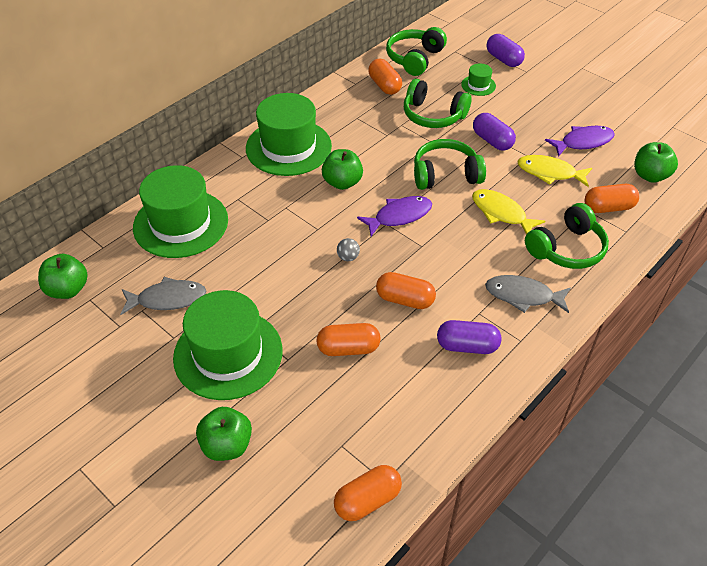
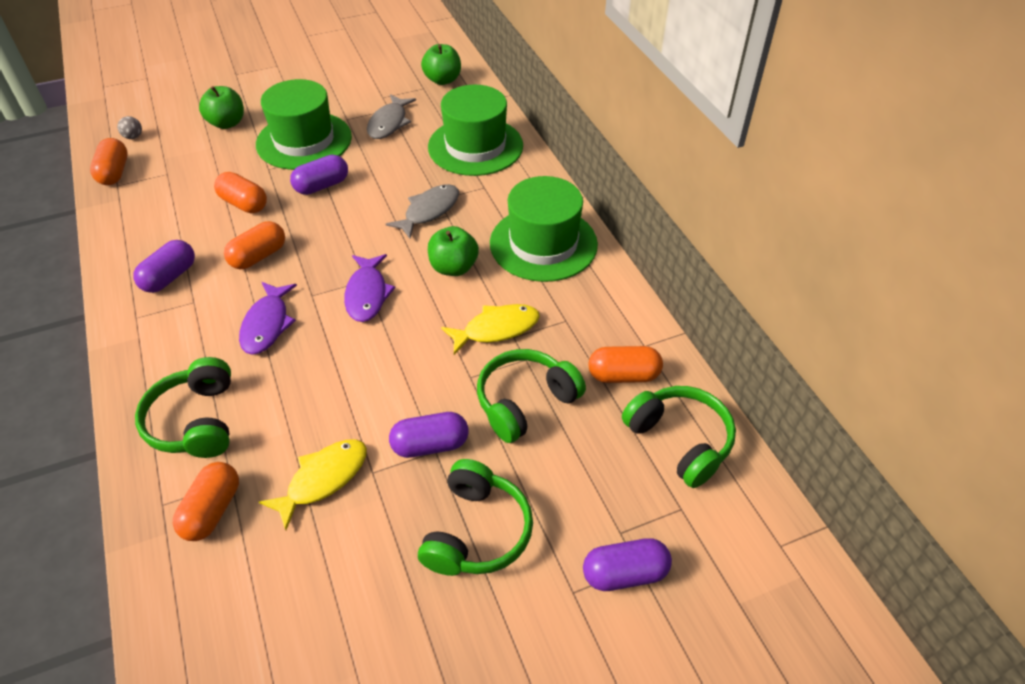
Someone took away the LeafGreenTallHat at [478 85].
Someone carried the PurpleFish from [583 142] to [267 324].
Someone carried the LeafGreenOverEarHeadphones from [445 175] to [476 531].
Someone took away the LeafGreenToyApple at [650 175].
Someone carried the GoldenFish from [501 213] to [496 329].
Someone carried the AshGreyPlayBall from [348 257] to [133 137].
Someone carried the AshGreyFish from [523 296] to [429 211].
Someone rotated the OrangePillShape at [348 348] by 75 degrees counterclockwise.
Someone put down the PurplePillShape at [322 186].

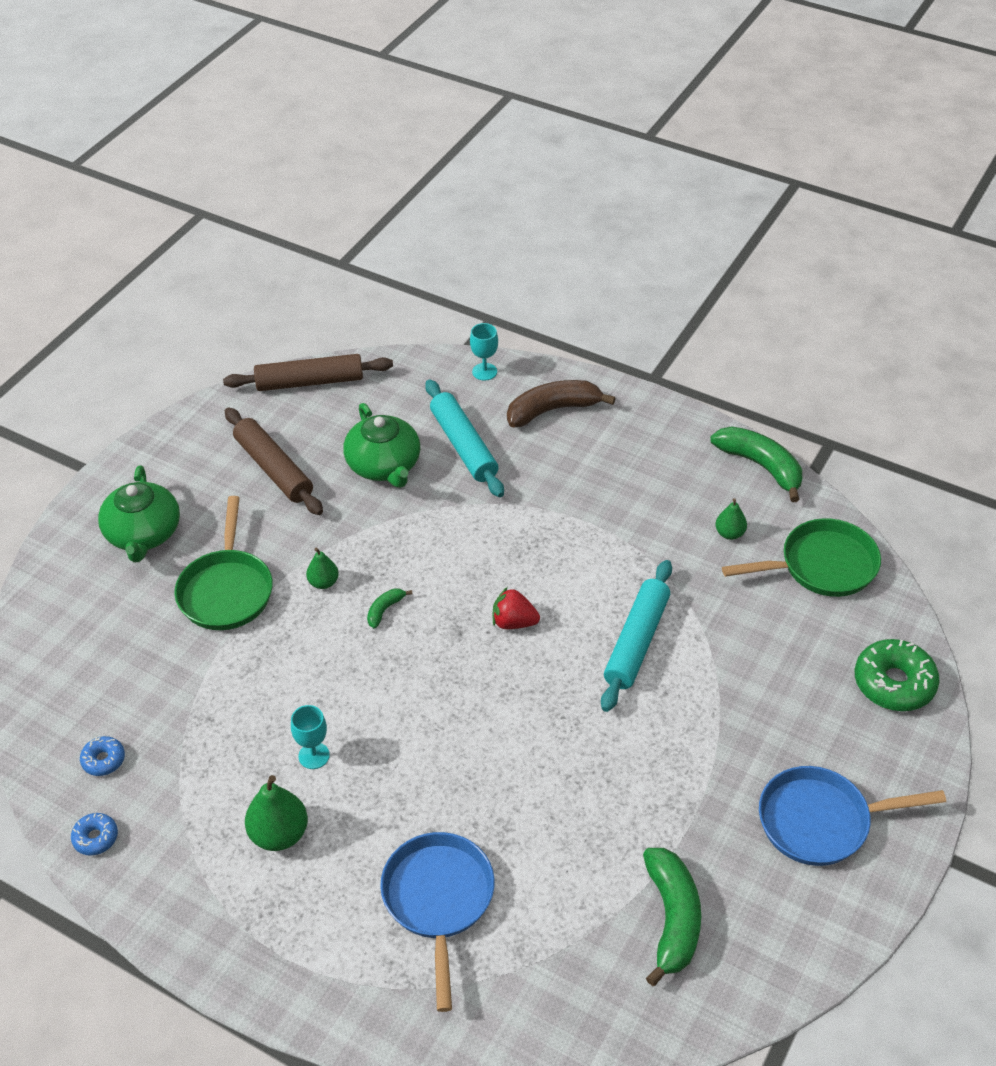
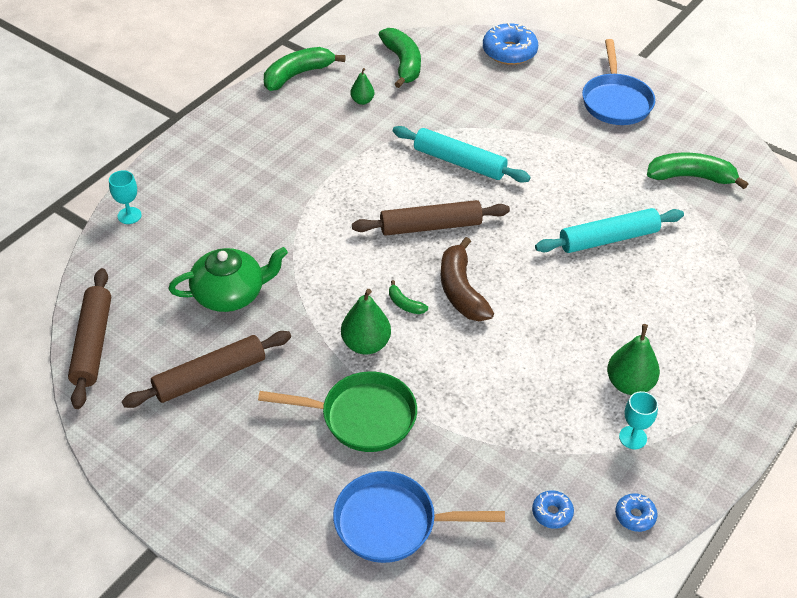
Someone carried the TealRollingPin from [463 446] to [608 239].
Someone carried the BrownBanana from [552 410] to [461 290].
Someone took away the LeafGreenChinaTeapot at [143 534].
Someone swapped the LeafGreenPan at [822 566] for the LeafGreenBanana at [402 63].
Someone scaled the LeafGreenPearFruit at [323 582] by 1.69.
Someone swapped the ScarletToyStrawberry at [513 622] for the BrownRollingPin at [430 226].
Someone repainted the LeafGreenDoughnut at [894 683], which became the RoyalBlueDoughnut at [509 52].
Someone carried the TealWineGlass from [314 755] to [633 437].
Someone carried the RoyalBluePan from [438 900] to [392 523].

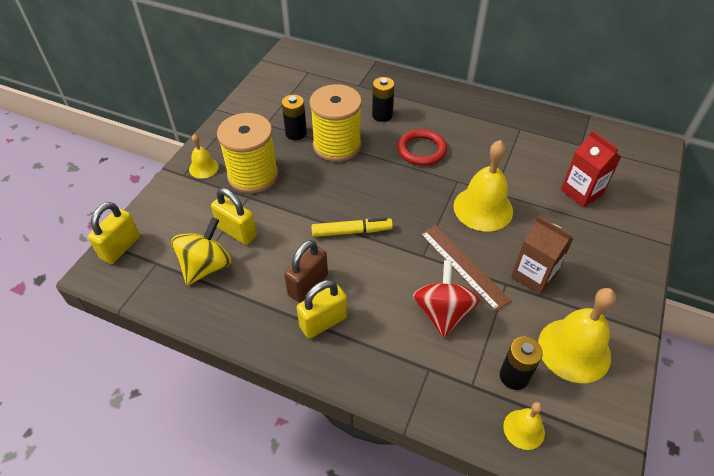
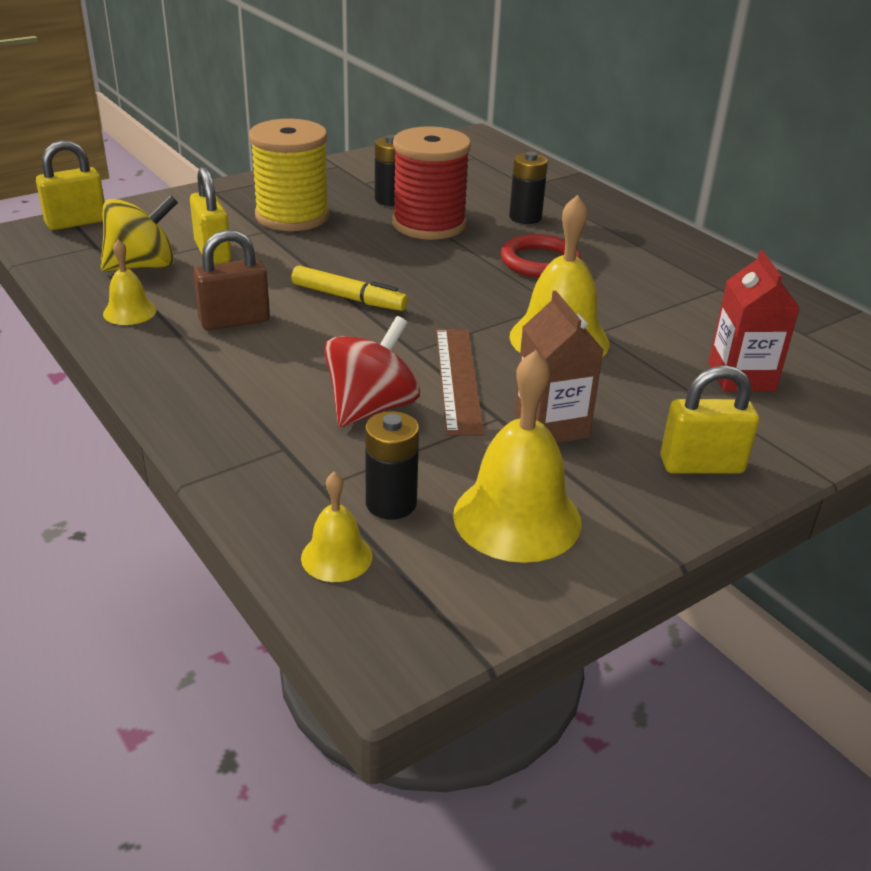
Someone repainted the GoldenSpool at [337 145], which became the ScarletSpool at [429 224].
Someone carried the GoldenSchoolBell from [203 168] to [129 312].
Someone carried the GoldenSmallLock from [323 322] to [701 465].

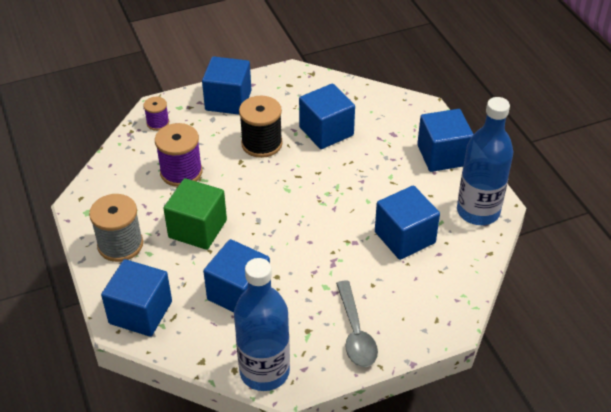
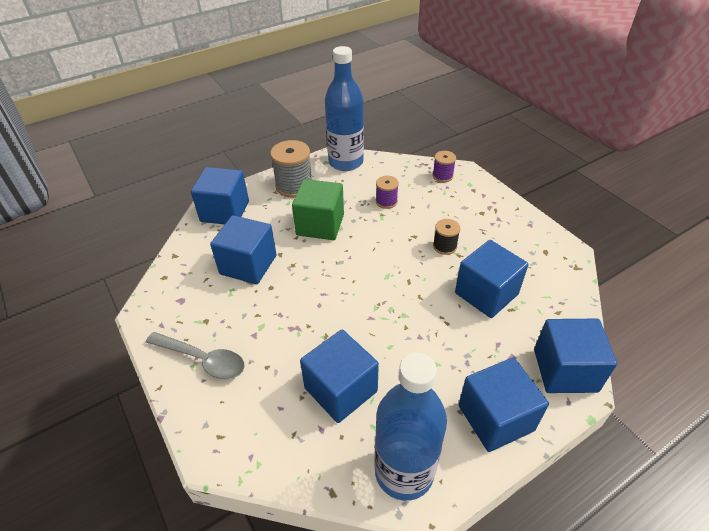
Someone carried the RoyalBlueSolidCube from [228 100] to [565 370].
Someone scaled the EbonySpool at [262 144] by 0.57.
Someone scaled the PurpleSpool at [181 172] by 0.57.
Someone carried the RoyalBlueBottle from [264 371] to [346 162].
Someone rotated the AshGreySpoon at [355 332] by 135 degrees counterclockwise.

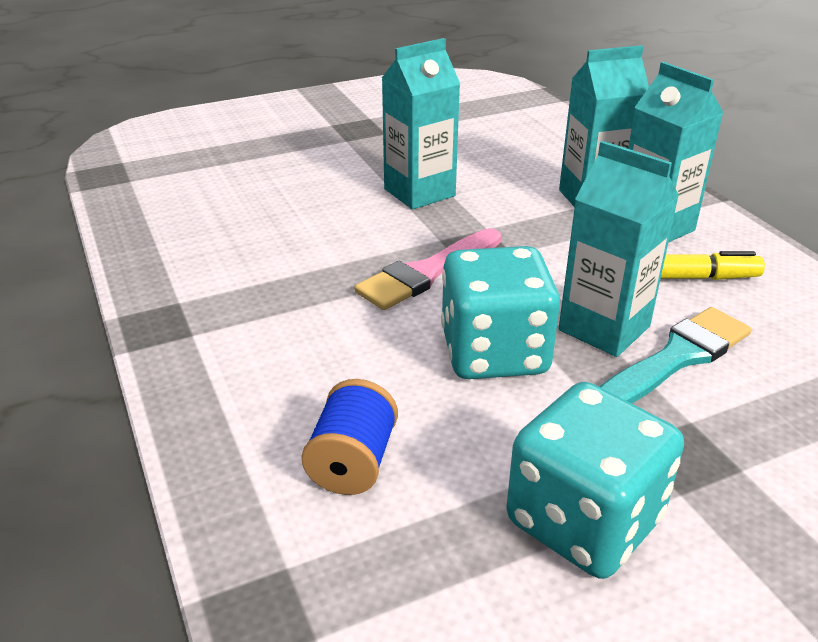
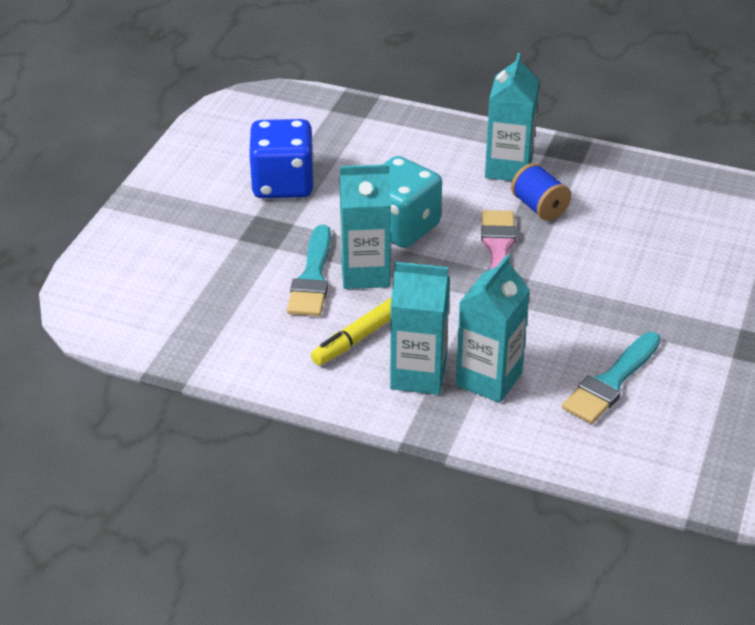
Someone carried the TealMilkCarton from [419 192] to [508 168].
Someone carried the RoyalBlueSpool from [352 462] to [539 207].
Someone repainted the TealDie at [584 521], which became the RoyalBlueDie at [283 184].
Someone put down the TealBrush at [611 382].

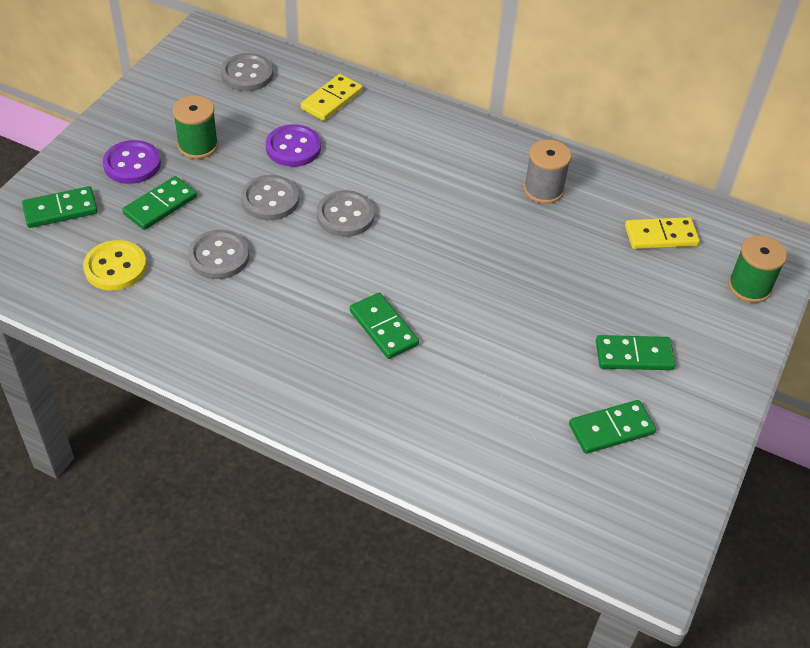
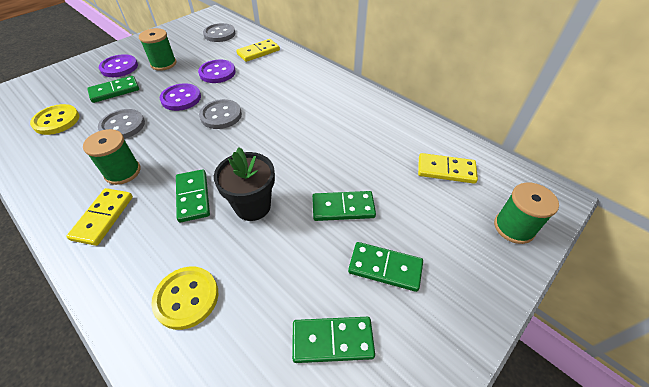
Someone took away the AshGreySpool at [543 190].
Someone repainted the AshGreyShirtButton at [270 200], which became the PurpleShirtButton at [181 98].
Someone carried the LeafGreenDomino from [60 210] to [343 207].
Someone put down the LeafGreenSpool at [123 172].
Someone put down the EbonyPlantPot at [253 206].
Someone put down the GoldenDomino at [103 217].
Someone put down the GoldenShirtButton at [186 298].

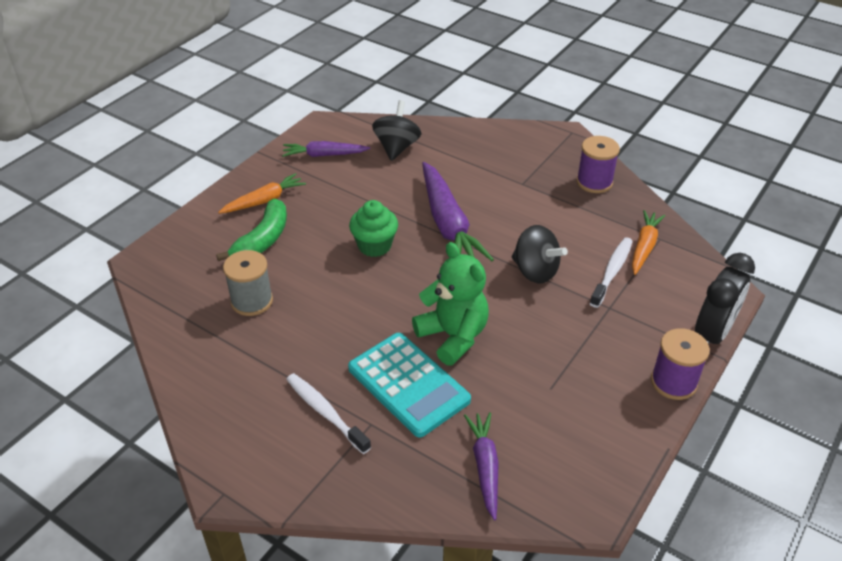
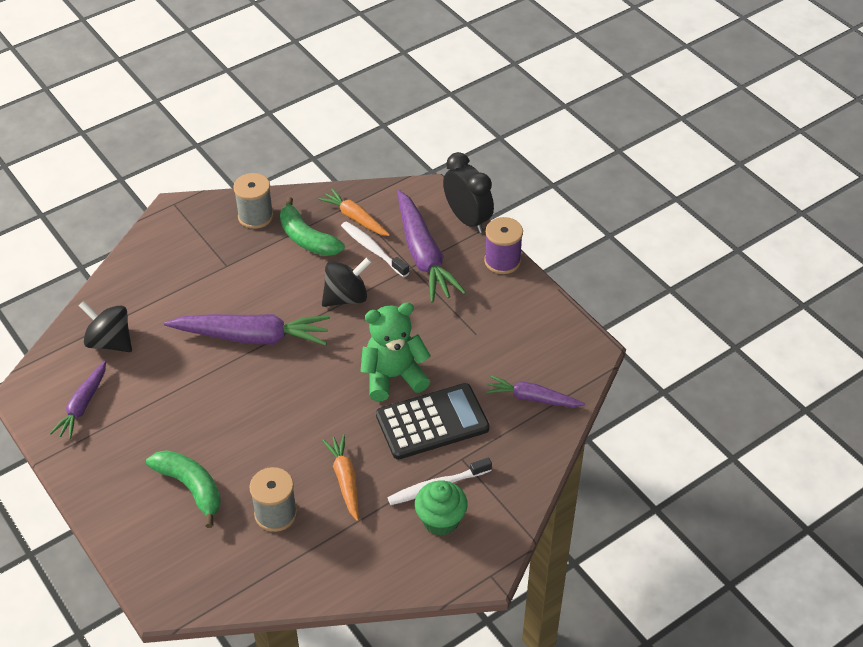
Someone repainted the PurpleSpool at [594 182], which became the AshGreySpool at [255 216].
Someone carried the OrangeToyCarrot from [264 200] to [345 480].
Someone carried the LeafGreenMuffin from [374 246] to [440 520].
Someone repainted the TealAddingMachine at [408 384], which became the EbonyAddingMachine at [432 422].
Someone put down the PurpleToyCarrot at [423 255].
Someone put down the LeafGreenBanana at [307 238].

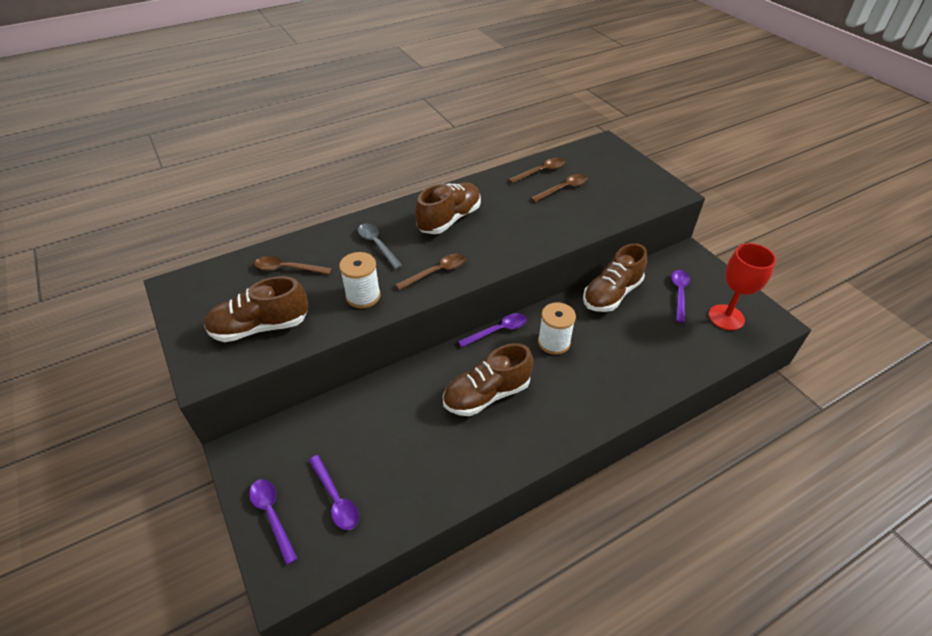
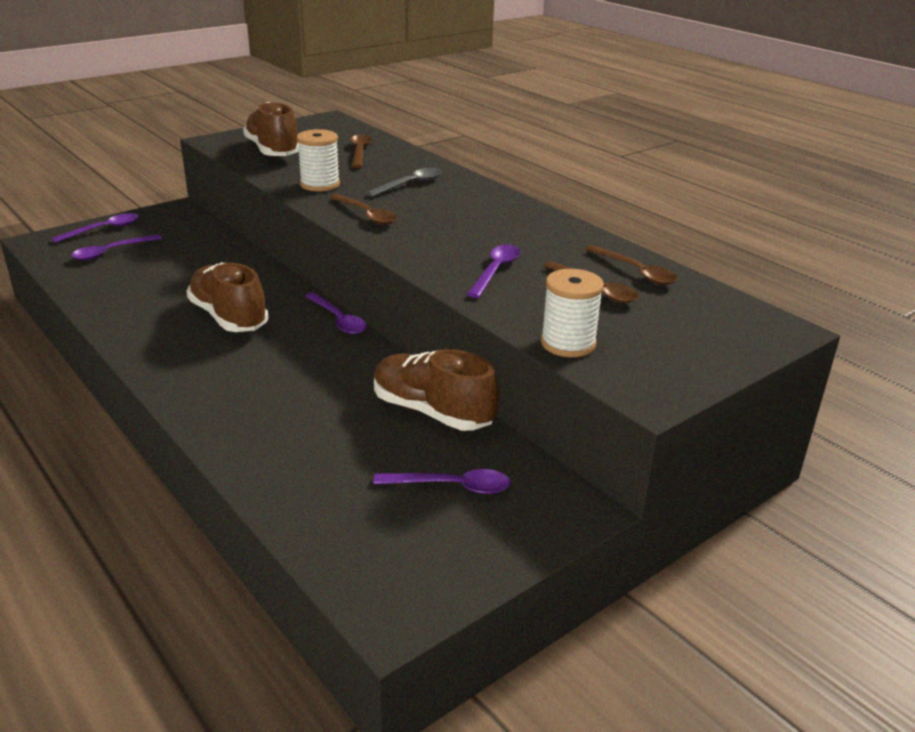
Someone took away the BrownShoe at [449 219].
Someone took away the ScarletWineGlass at [726 317].
Someone carried the PureWhiteSpool from [554 342] to [568 343].
Someone put down the PurpleSpoon at [495 271].

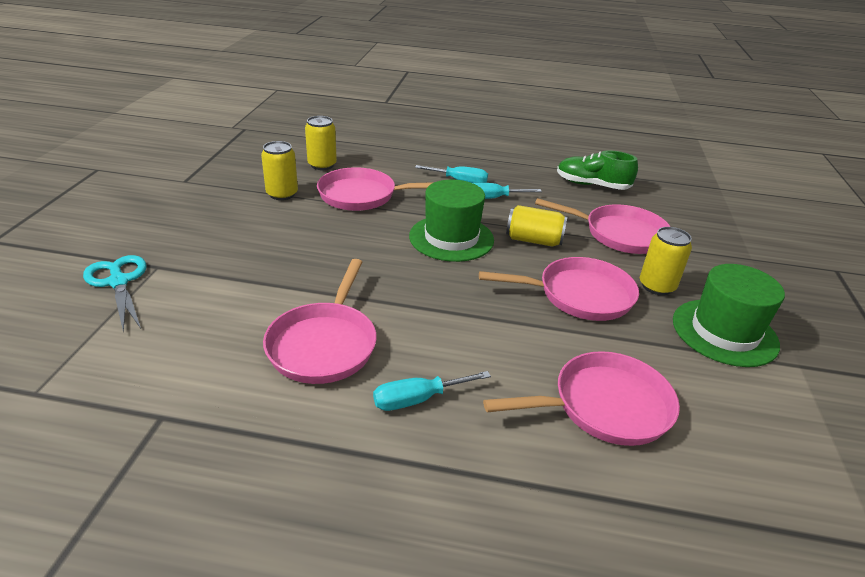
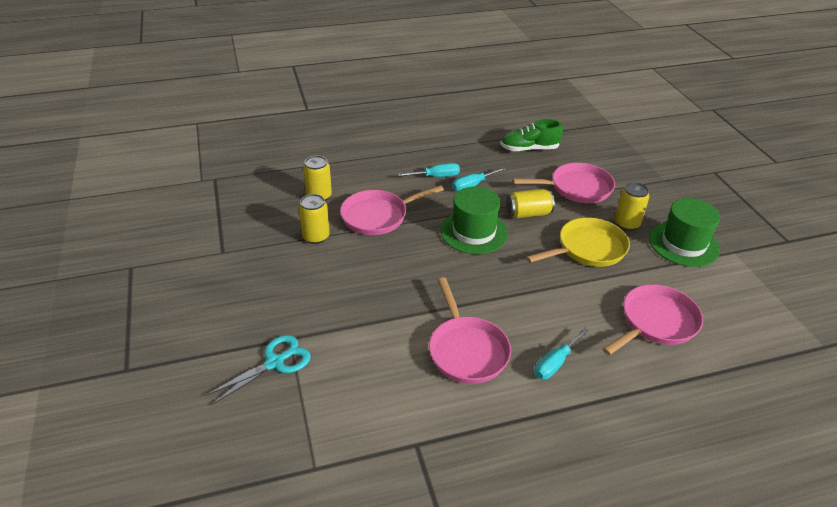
Someone rotated the TealPairOfScissors at [119 282] by 105 degrees clockwise.
Someone repainted the PinkPan at [578 295], which became the GoldenPan at [587 249].

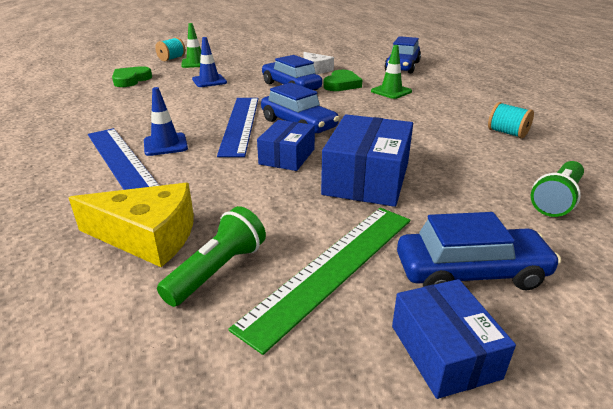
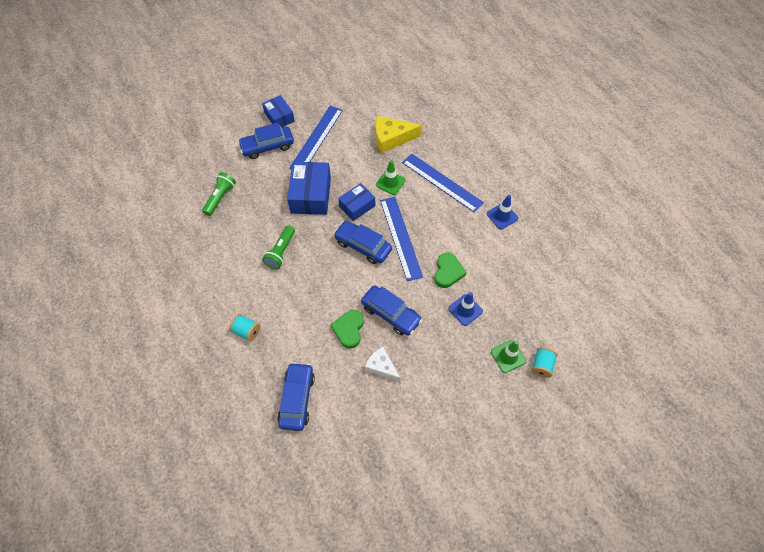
Someone carried the LeafGreenSafetyCone from [391 91] to [390 182].
Someone carried the LeafGreenHeart from [131 80] to [448 272].
Someone carried the RoyalBlueSafetyCone from [165 145] to [502 216].
Someone carried the TealSpool from [507 133] to [246 331].
Someone rotated the RoyalBluePackage at [287 156] by 45 degrees clockwise.
Someone carried the LeafGreenTorch from [217 270] to [281 252].
Someone repainted the LeafGreenRuler at [332 268], which became the RoyalBlueRuler at [316 138].

